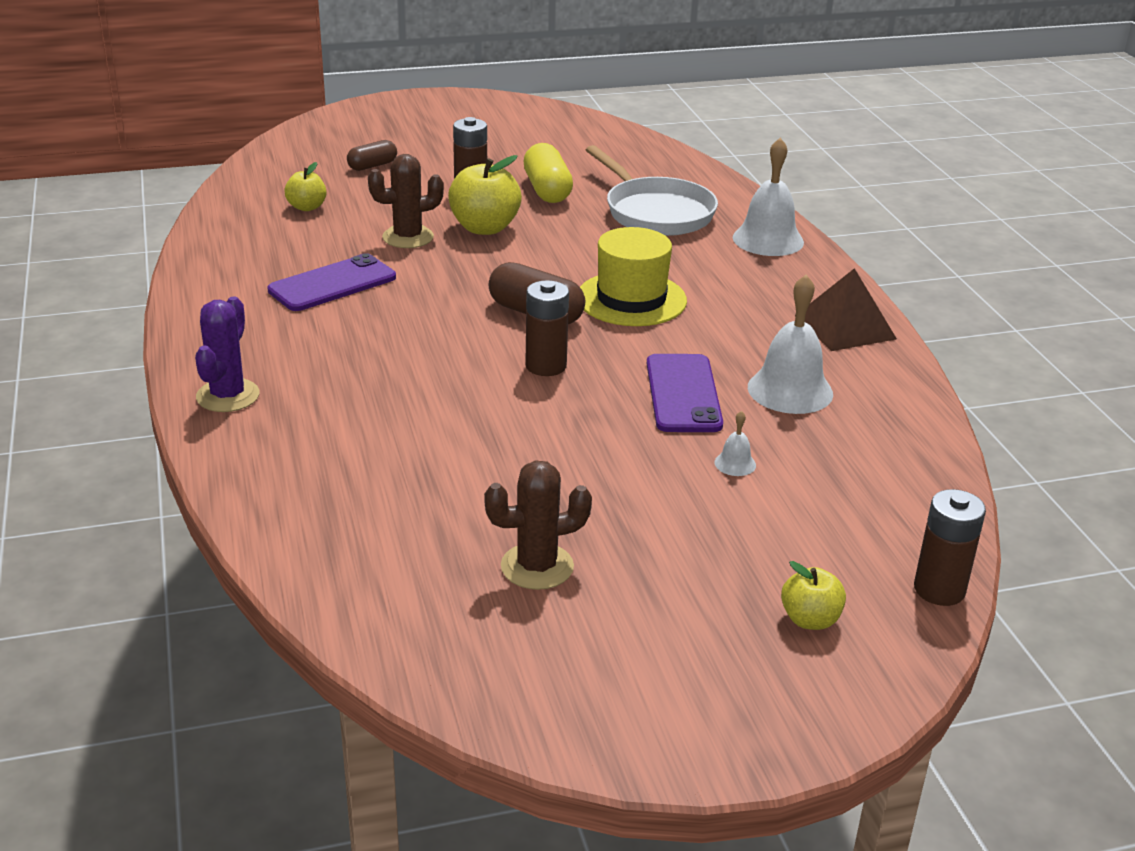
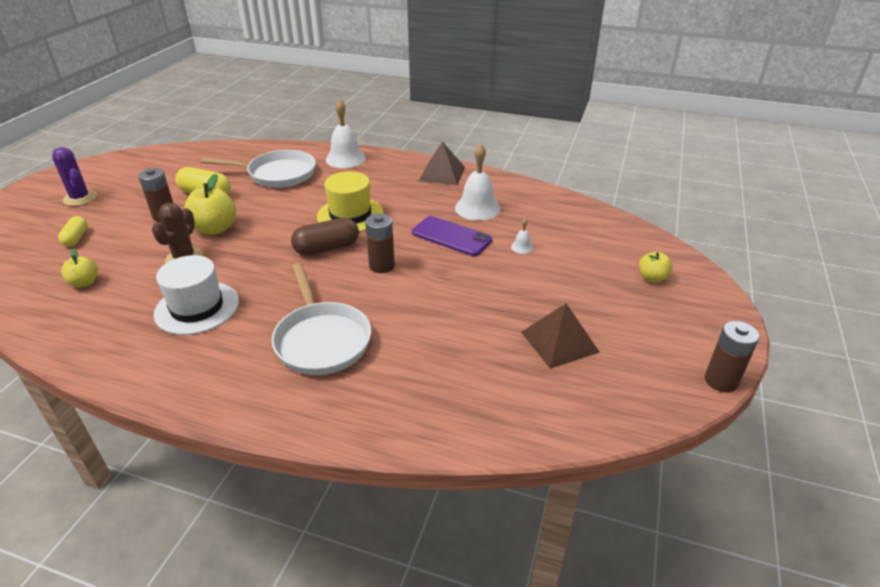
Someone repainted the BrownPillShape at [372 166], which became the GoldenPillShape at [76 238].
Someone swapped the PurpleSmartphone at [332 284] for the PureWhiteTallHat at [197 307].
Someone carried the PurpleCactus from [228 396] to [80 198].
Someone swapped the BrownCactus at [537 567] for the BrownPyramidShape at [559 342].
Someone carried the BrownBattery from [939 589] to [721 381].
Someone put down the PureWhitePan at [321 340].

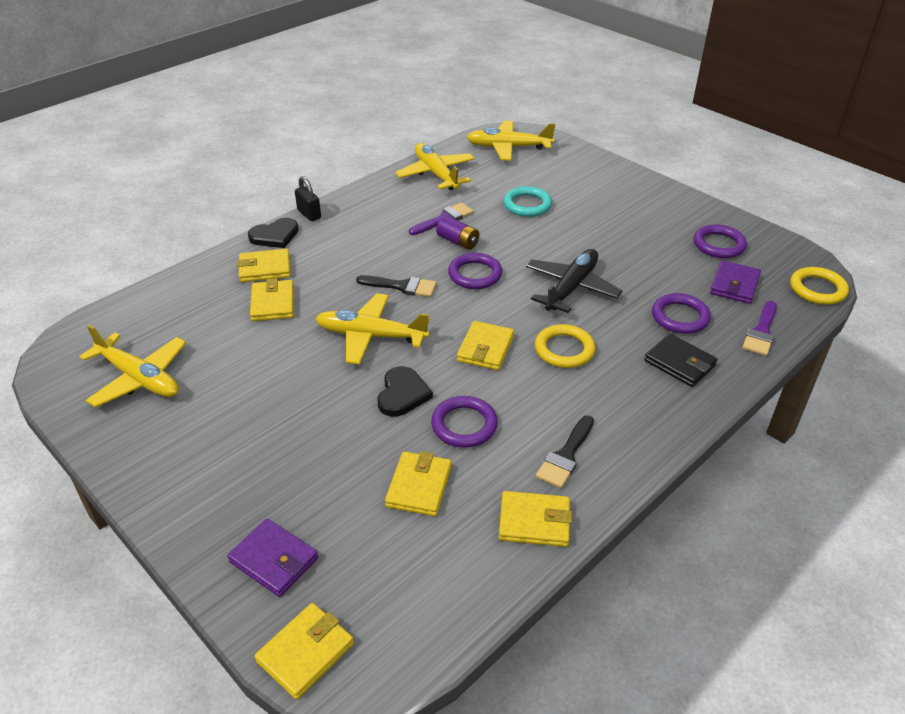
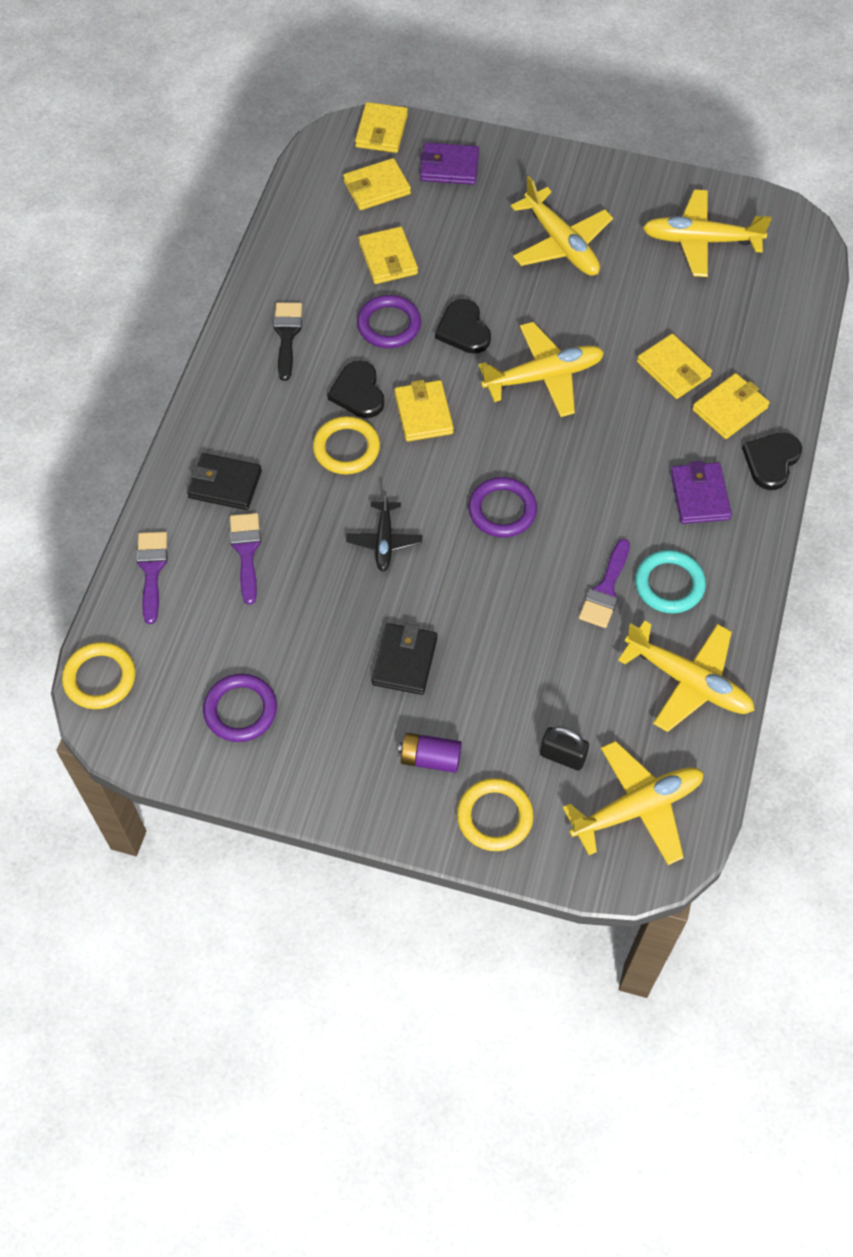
Someone carried the EbonySmallLock from [309 214] to [562 756].
Someone carried the TealHoop from [527 205] to [669 584].
Someone carried the PurpleBattery from [458 242] to [430 758].
Someone scaled the EbonyAeroplane at [571 288] by 0.60.
Someone carried the PurpleWallet from [734 285] to [699 495].
Someone took away the EbonyBrush at [402 286].
Someone swapped the PurpleHoop at [680 317] for the PurpleBrush at [246 552].
Someone carried the GoldenWallet from [534 522] to [376 187].
Someone put down the GoldenAeroplane at [561 244].
Someone put down the EbonyHeart at [358 392].
Someone put down the EbonyWallet at [405 661].
Someone put down the GoldenHoop at [494 816].

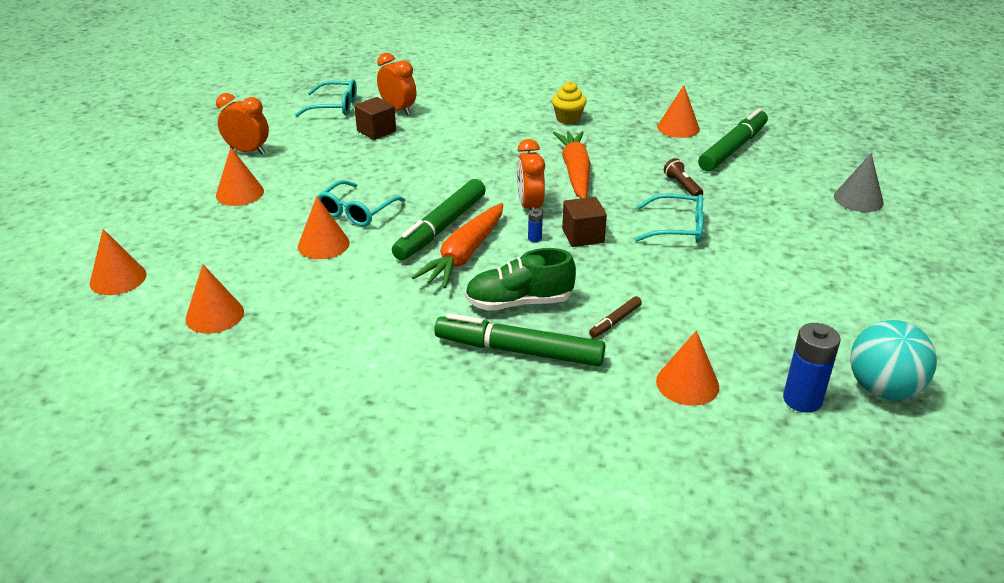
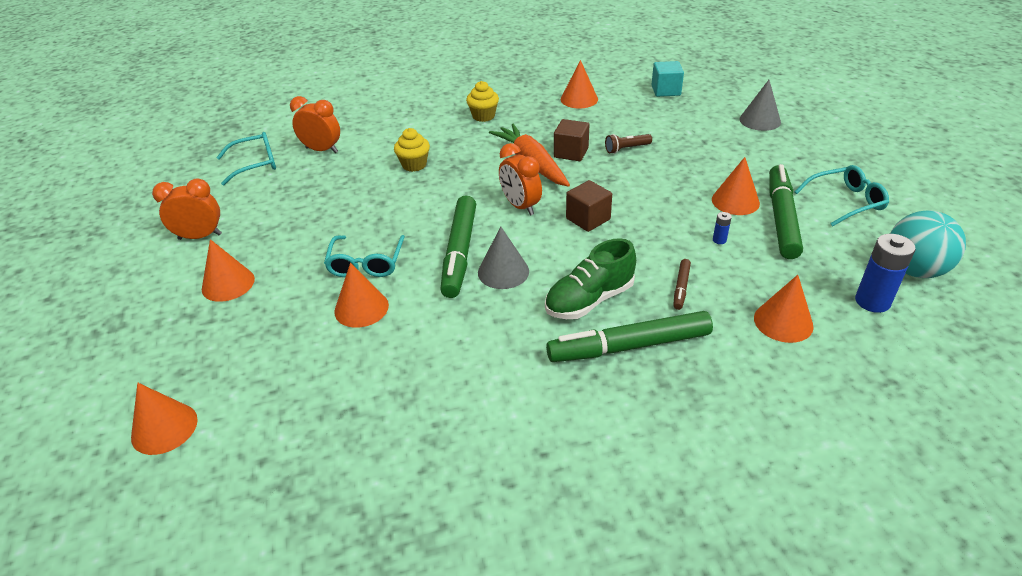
Someone carried the BrownSolidCube from [376 131] to [571 152].
Someone carried the LeafGreenMarker from [733 148] to [781 218].
Someone rotated the BrownTorch at [682 186] by 60 degrees counterclockwise.
Someone carried the TealGlasses from [677 228] to [845 202].
Someone swapped the OrangeToyCarrot at [464 255] for the AshGreySolidCone at [503 271].
Someone carried the RoyalBlueBattery from [534 238] to [719 240].
Someone carried the OrangeSolidCone from [214 315] to [735 201].
Someone put down the TealSolidCube at [666 90].
Someone put down the GoldenMuffin at [414 165].

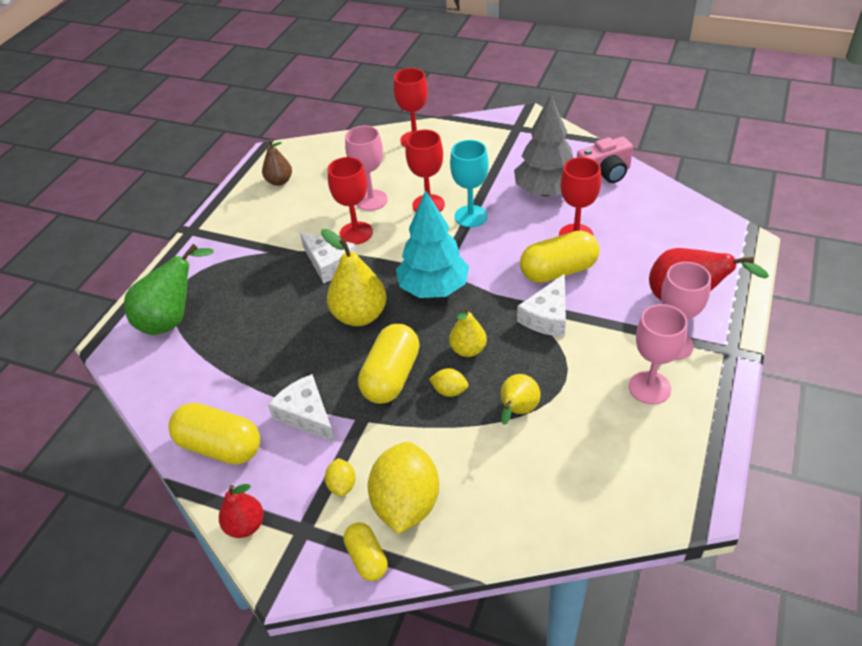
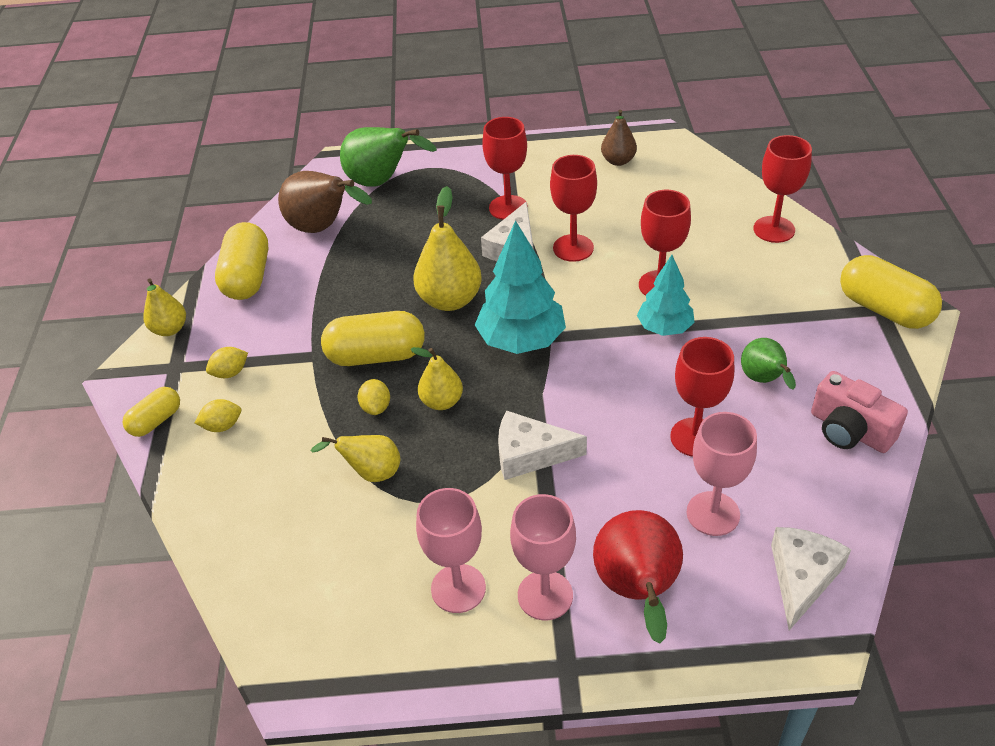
Someone swapped the AshGreyToyTree at [545 191] for the LeafGreenPearFruit at [764 380].
Someone carried the PinkWineGlass from [371 200] to [713 513].
Someone swapped the TealWineGlass at [471 216] for the TealToyTree at [664 328].
Someone carried the GoldenPillShape from [558 271] to [884 309].
Someone carried the PureWhiteCheeseWedge from [306 415] to [802 577].
Someone scaled the GoldenLemon at [406 504] by 0.45.
Someone repainted the ScarletPearFruit at [245 525], which became the GoldenPearFruit at [170 329].
Someone put down the ScarletWineGlass at [508 208].
Someone put down the BrownPearFruit at [323 228].

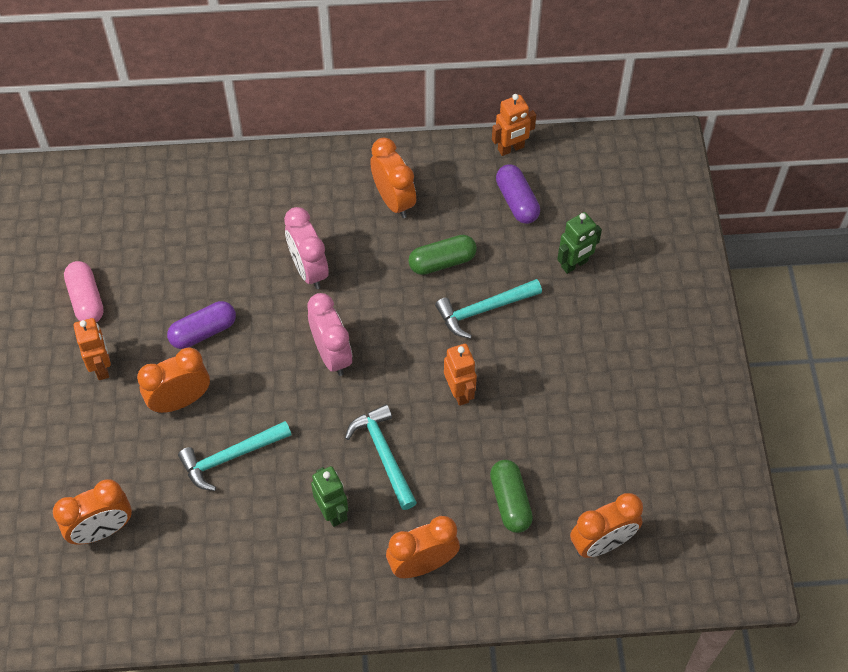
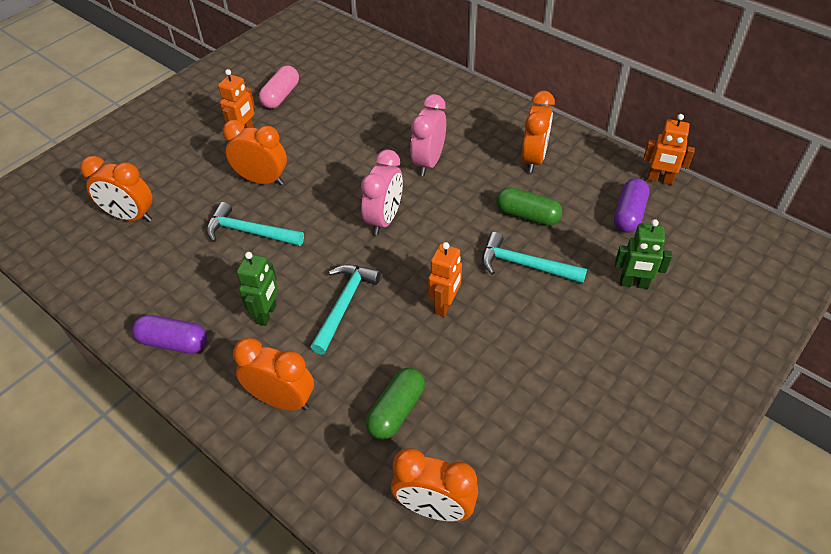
Someone carried the PurplePillShape from [203 332] to [173 342].

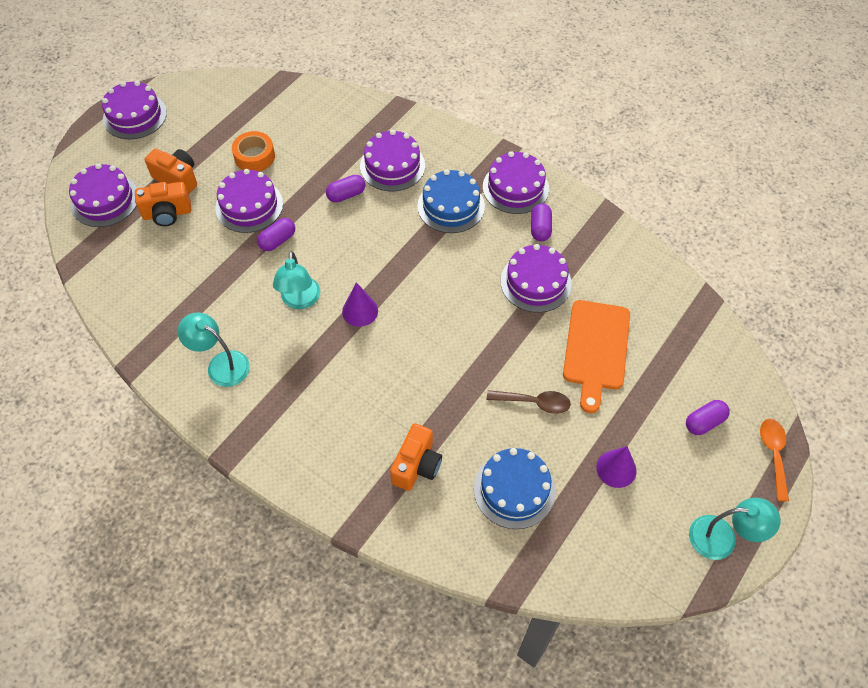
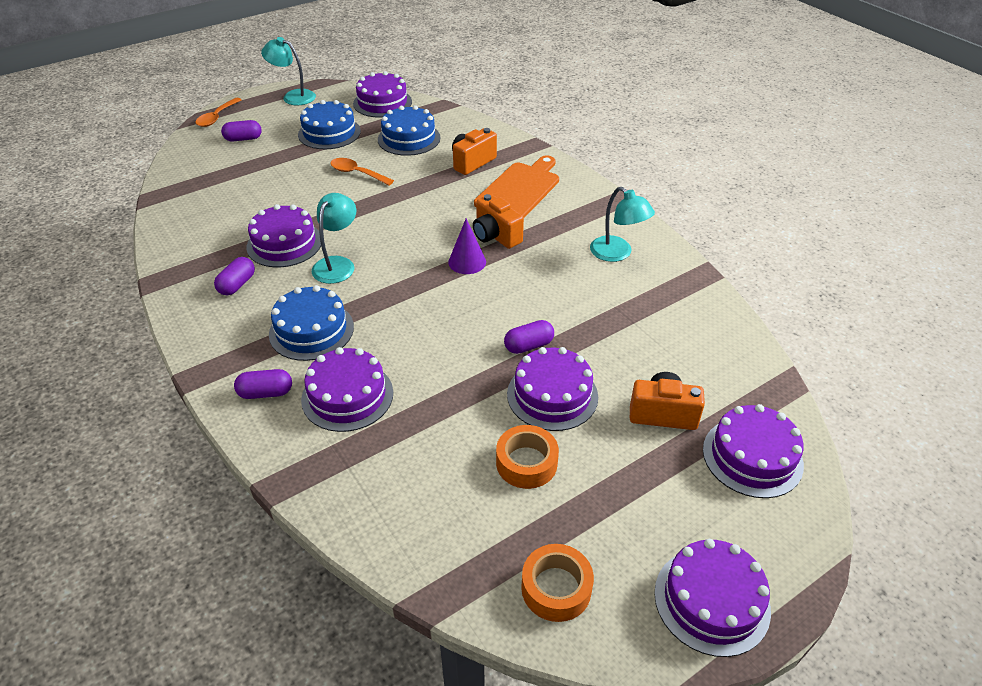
Someone carried the OrangePhotoCamera from [177 178] to [495 236].
Someone carried the PurpleLayerCake from [515 187] to [382 102].
Someone carried the PurplePillShape from [346 195] to [266 393].
Someone carried the TealDeskLamp from [300 300] to [337 264].
Someone carried the OrangeChoppingBoard from [596 349] to [519 189].
Someone repainted the BrownSpoon at [534 402], which became the OrangeSpoon at [357 173].
Someone swapped the PurpleSolidCone at [616 469] for the RoyalBlueLayerCake at [329 133].
Someone put down the OrangeStickyTape at [556 588].

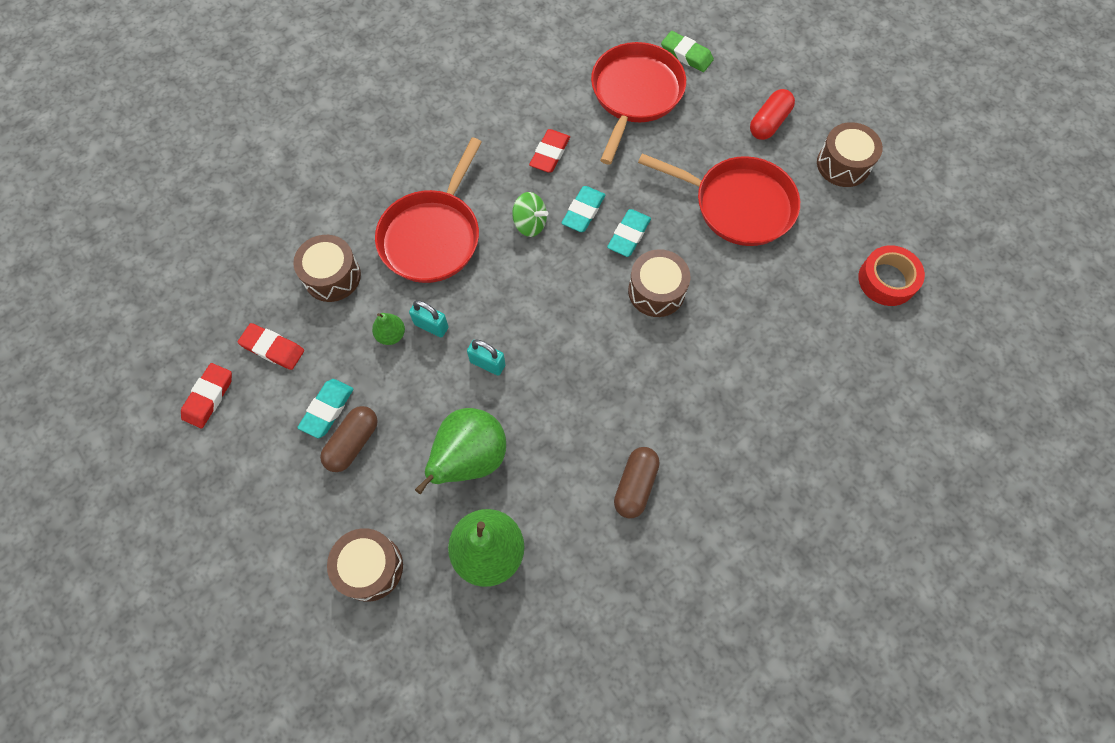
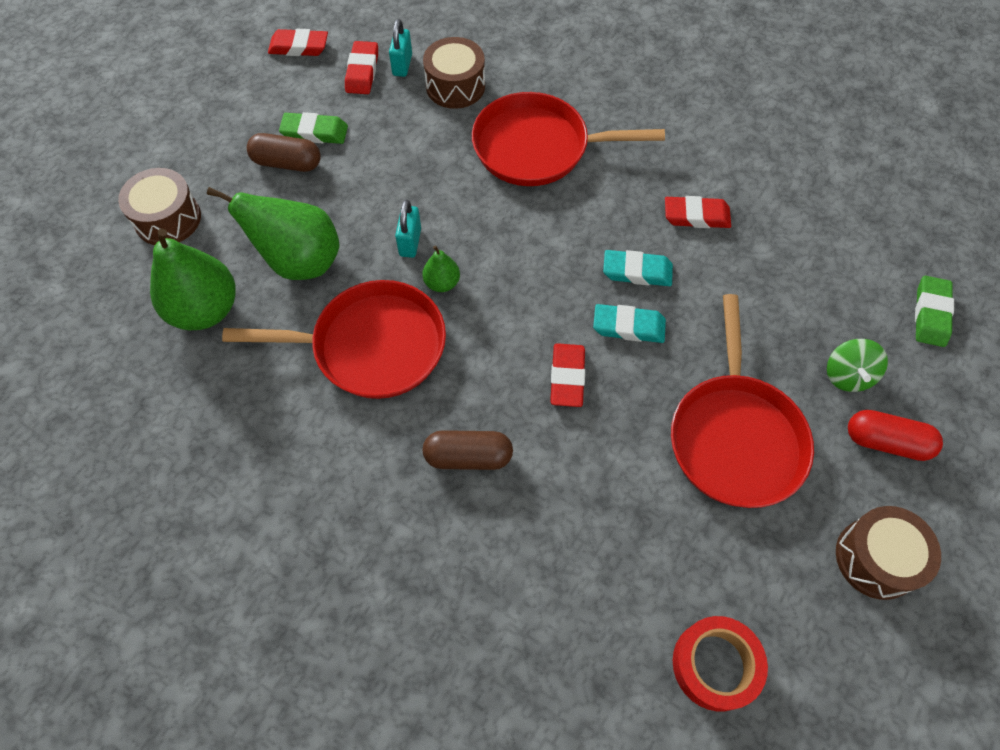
Someone carried the ScarletPan from [635 95] to [371 346].
Someone carried the LeafGreenSpinningTop from [530 224] to [847 375].
Someone swapped the BrownDrum at [656 291] for the ScarletPencilEraser at [567 377].
Someone carried the TealSmallLock from [431 326] to [402 65].
Someone carried the LeafGreenPearFruit from [391 335] to [442 283].
Someone repainted the TealPencilEraser at [327 409], which became the LeafGreenPencilEraser at [315 132].
Someone carried the BrownPillShape from [635 485] to [468 456].

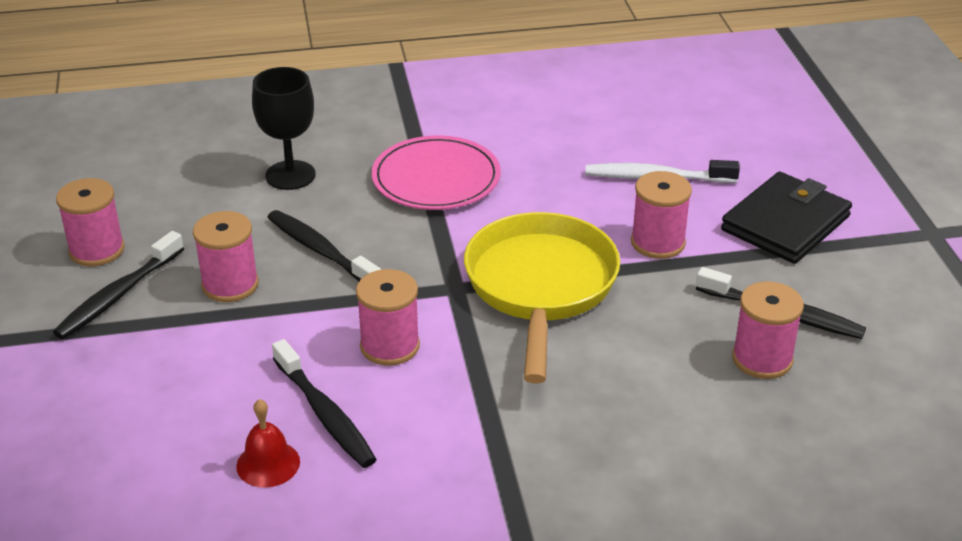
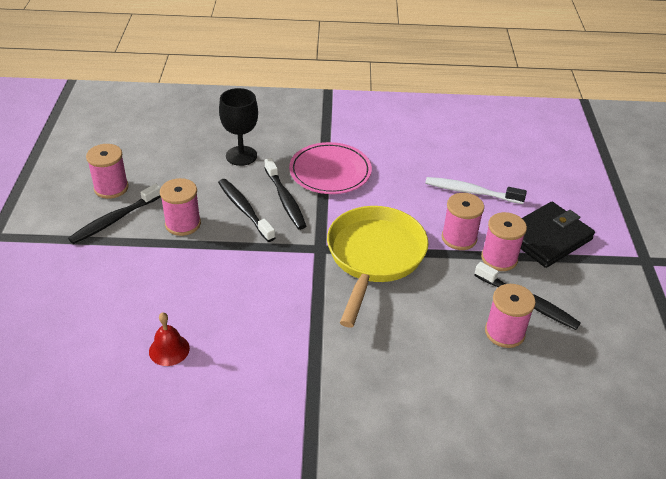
Someone carried the PinkSpool from [390 346] to [499 258].
Someone carried the EbonyToothbrush from [325 414] to [285 200].

